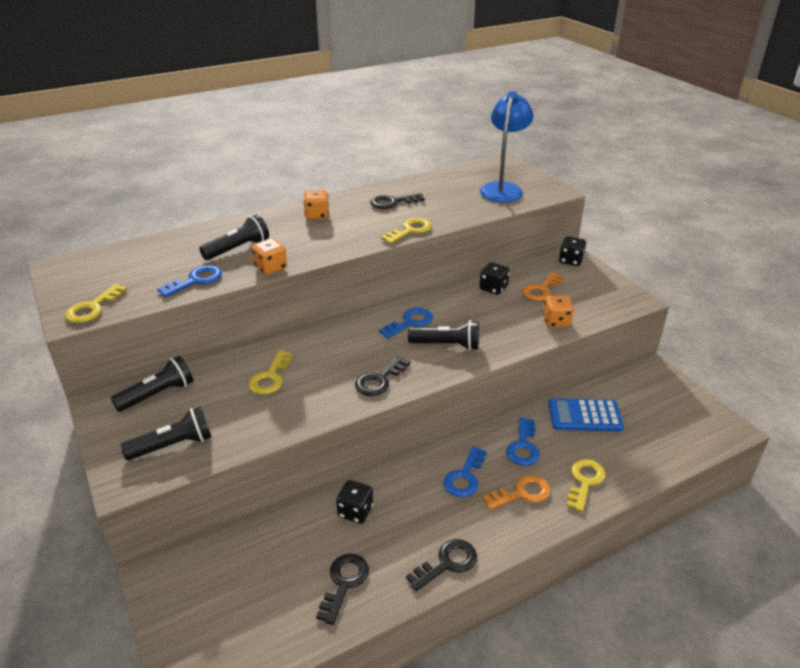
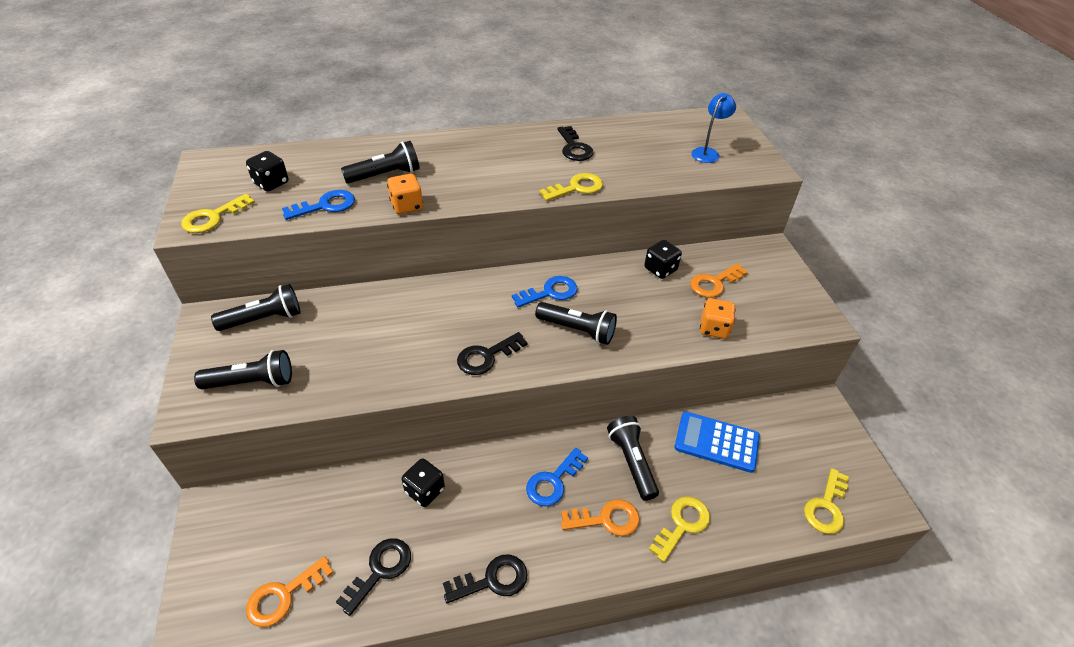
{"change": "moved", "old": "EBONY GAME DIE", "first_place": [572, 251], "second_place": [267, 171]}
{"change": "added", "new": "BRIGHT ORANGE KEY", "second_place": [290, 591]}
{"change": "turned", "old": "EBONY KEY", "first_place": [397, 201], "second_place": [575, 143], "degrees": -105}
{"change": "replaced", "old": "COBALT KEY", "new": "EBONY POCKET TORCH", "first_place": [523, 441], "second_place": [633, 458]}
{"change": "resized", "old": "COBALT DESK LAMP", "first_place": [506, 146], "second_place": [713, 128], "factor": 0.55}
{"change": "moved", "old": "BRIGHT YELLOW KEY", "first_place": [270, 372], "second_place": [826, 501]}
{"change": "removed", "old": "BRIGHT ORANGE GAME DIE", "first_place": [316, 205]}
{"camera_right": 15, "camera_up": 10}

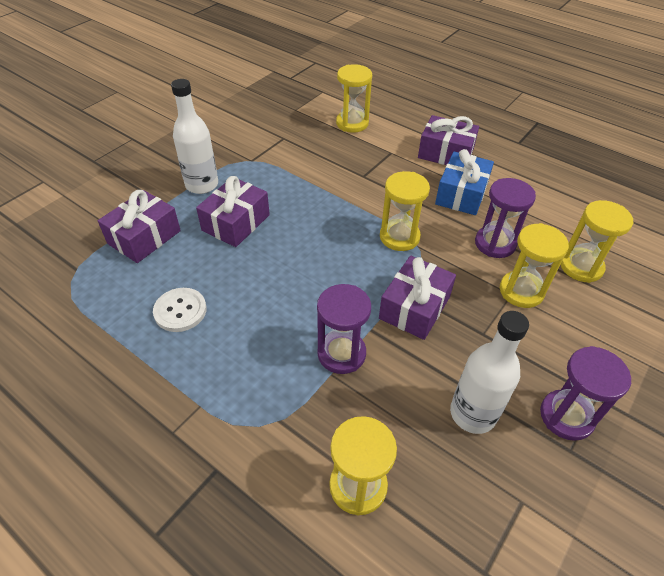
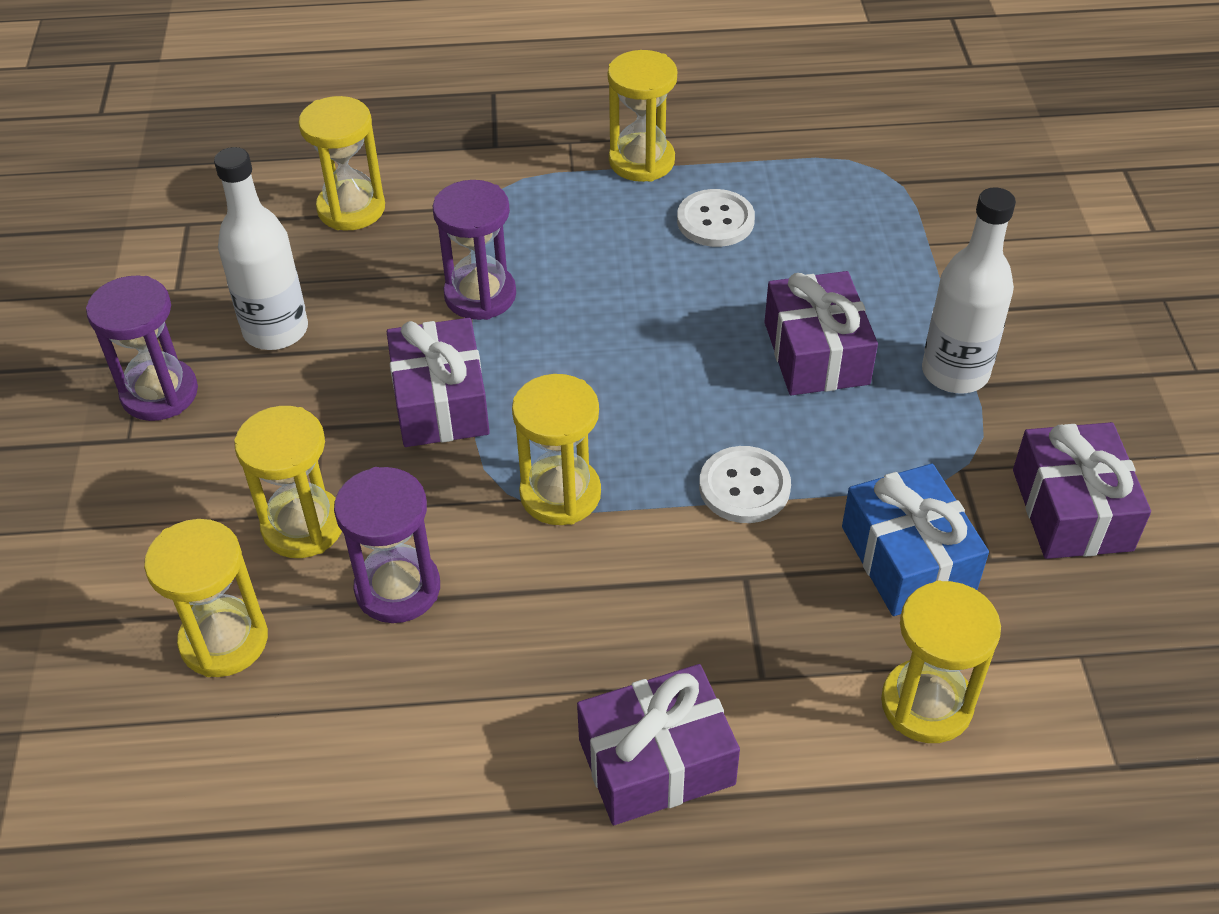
{"change": "added", "new": "BRIGHT YELLOW SANDGLASS", "second_place": [642, 116]}
{"change": "added", "new": "SNOW-WHITE BUTTON", "second_place": [745, 484]}
{"change": "moved", "old": "COBALT WRAPPED GIFT", "first_place": [464, 182], "second_place": [915, 539]}
{"change": "moved", "old": "PURPLE WRAPPED GIFT", "first_place": [139, 226], "second_place": [1082, 490]}
{"camera_right": 140, "camera_up": 0}

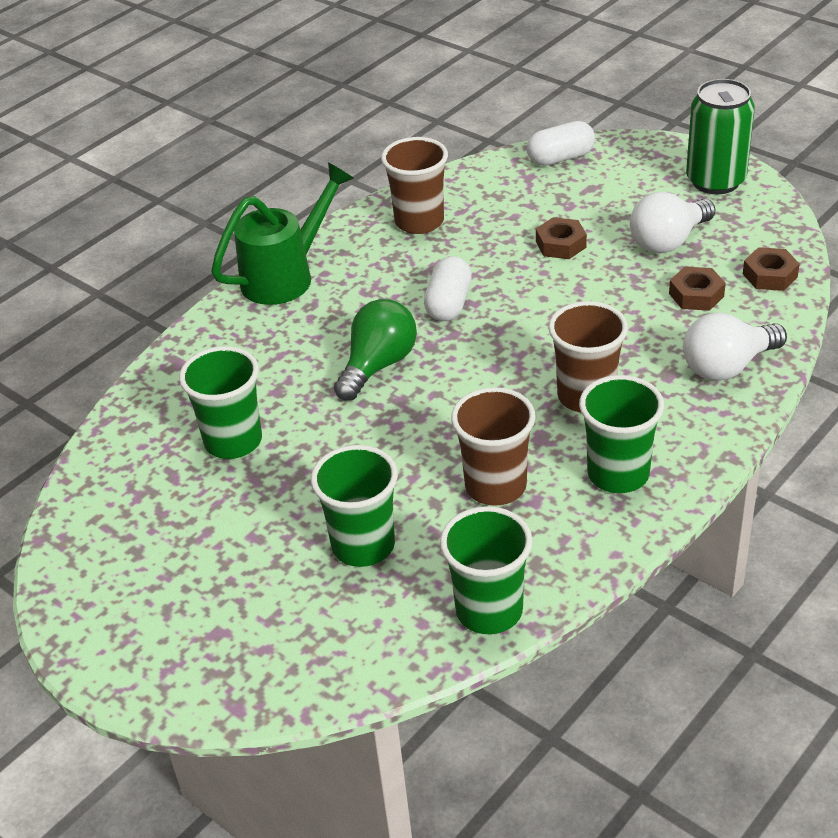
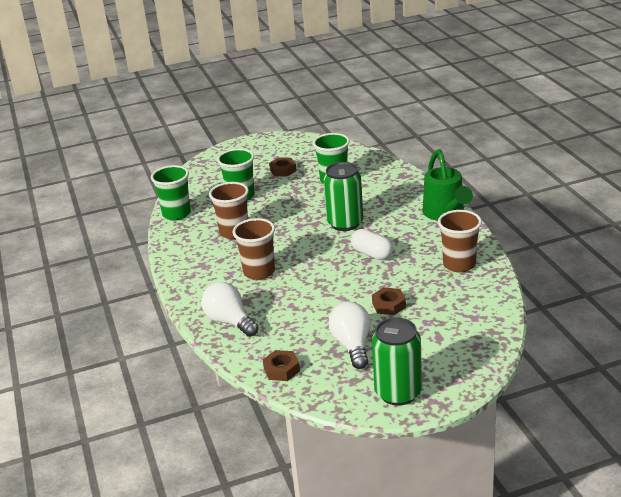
{"change": "turned", "old": "SNOW-WHITE BULB", "first_place": [735, 347], "second_place": [230, 309], "degrees": -45}
{"change": "moved", "old": "BROWN HEXAGON NUT", "first_place": [697, 289], "second_place": [282, 167]}
{"change": "replaced", "old": "EMERALD BULB", "new": "EMERALD SODA CAN", "first_place": [375, 350], "second_place": [343, 196]}
{"change": "removed", "old": "SNOW-WHITE CAPSULE", "first_place": [561, 143]}
{"change": "removed", "old": "EMERALD BEAKER", "first_place": [621, 434]}
{"camera_right": 120, "camera_up": -10}

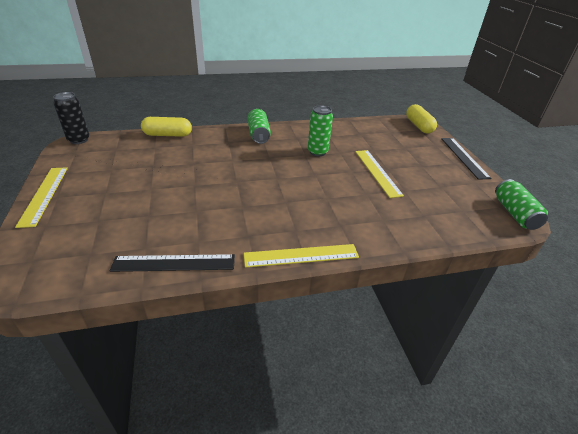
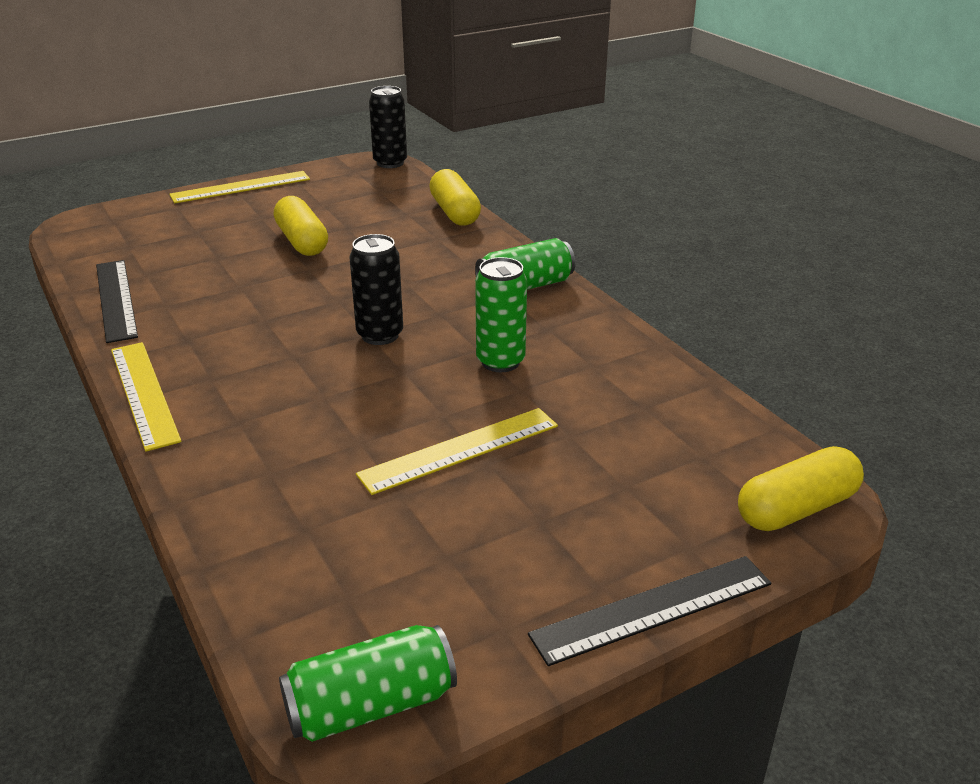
{"change": "added", "new": "BRIGHT YELLOW CAPSULE", "second_place": [301, 226]}
{"change": "added", "new": "EBONY SODA CAN", "second_place": [376, 289]}
{"camera_right": 75, "camera_up": -5}

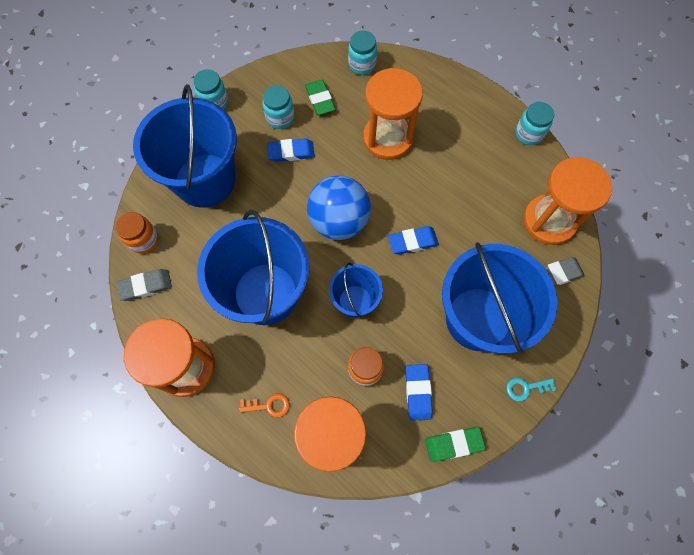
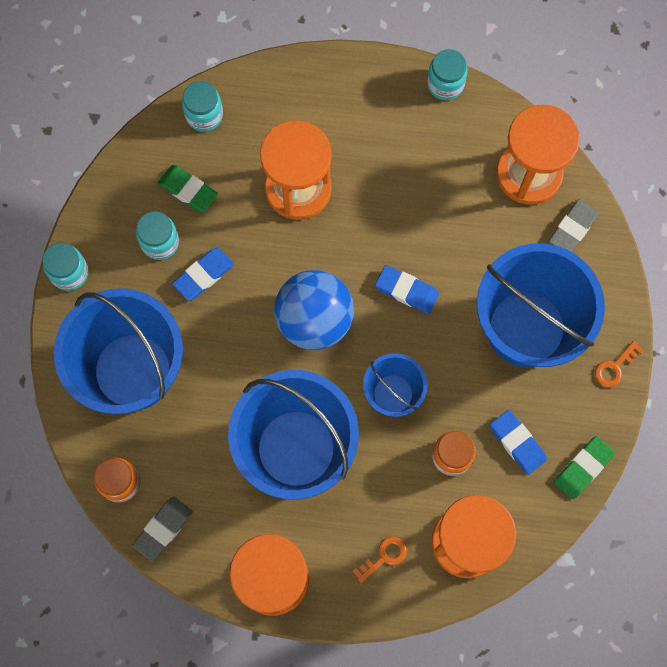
{"change": "turned", "old": "COBALT PENCIL ERASER", "first_place": [413, 240], "second_place": [407, 289], "degrees": 75}
{"change": "recoloured", "old": "TURQUOISE KEY", "new": "BRIGHT ORANGE KEY", "first_place": [531, 389], "second_place": [619, 364]}
{"camera_right": -35, "camera_up": 5}

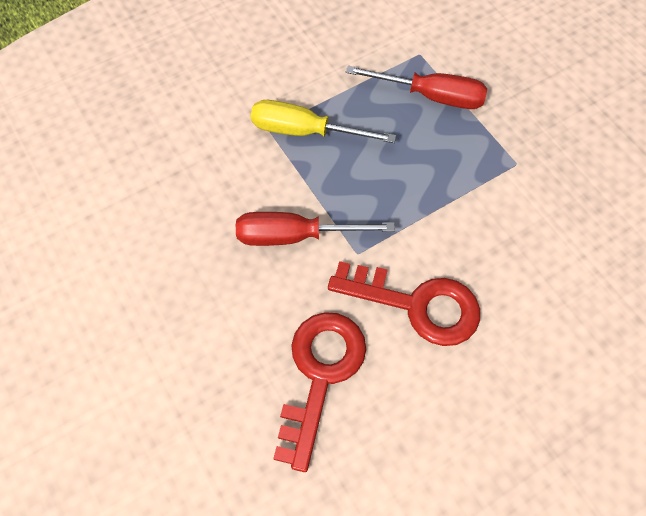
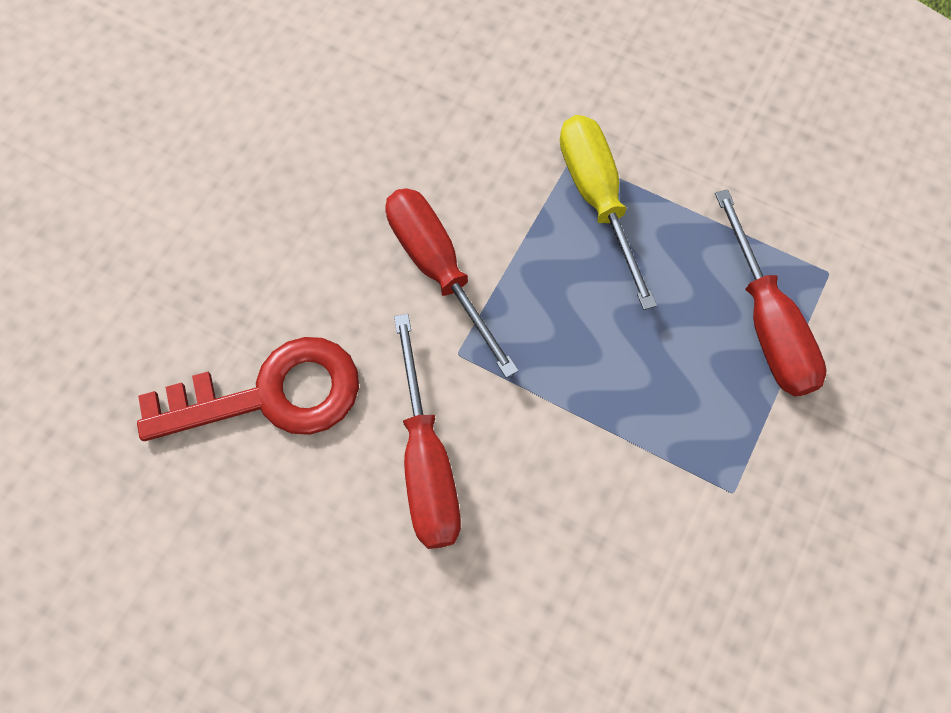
{"change": "replaced", "old": "RED KEY", "new": "RED HAND SCREWDRIVER", "first_place": [404, 303], "second_place": [427, 431]}
{"camera_right": 60, "camera_up": 5}

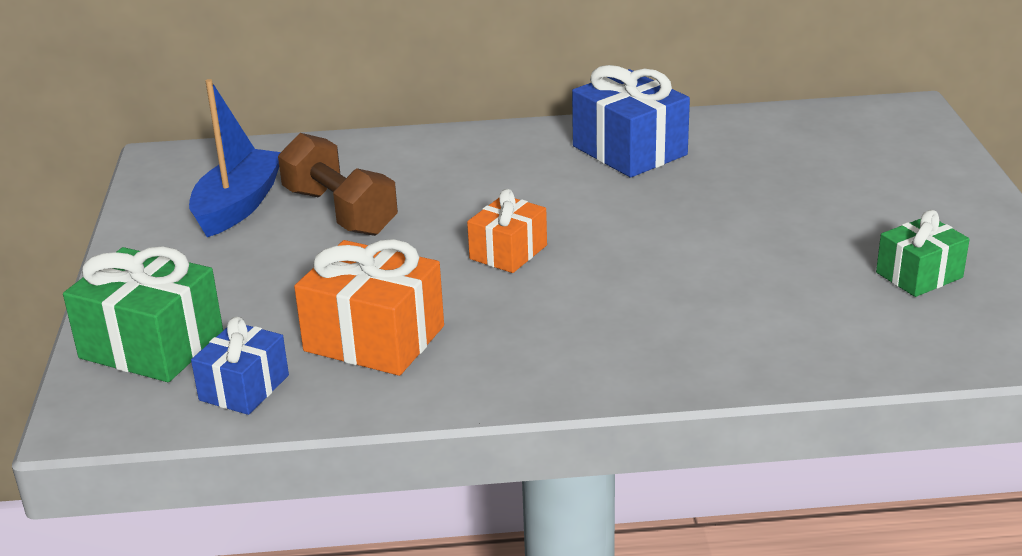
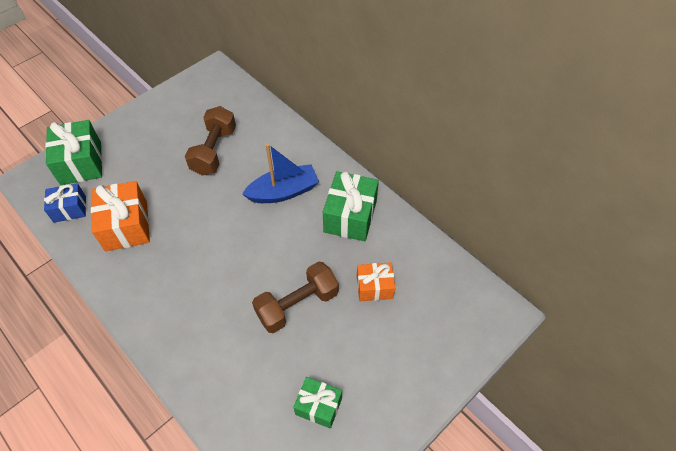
{"change": "moved", "old": "COBALT TOY BOAT", "first_place": [235, 158], "second_place": [280, 173]}
{"change": "added", "new": "BROWN HAND WEIGHT", "second_place": [295, 297]}
{"change": "recoloured", "old": "COBALT WRAPPED GIFT", "new": "EMERALD WRAPPED GIFT", "first_place": [631, 121], "second_place": [351, 206]}
{"change": "moved", "old": "BRIGHT ORANGE WRAPPED GIFT", "first_place": [507, 231], "second_place": [376, 281]}
{"camera_right": 50, "camera_up": 25}

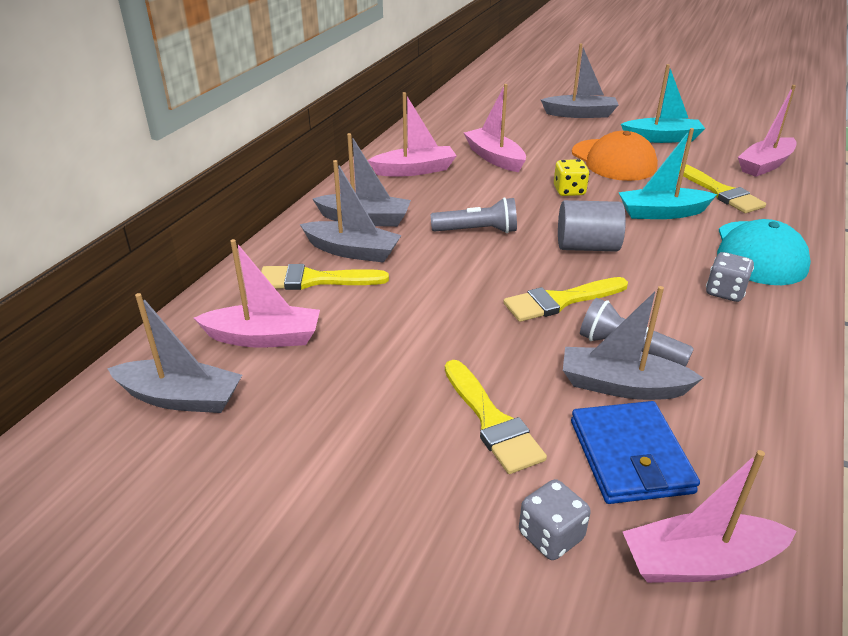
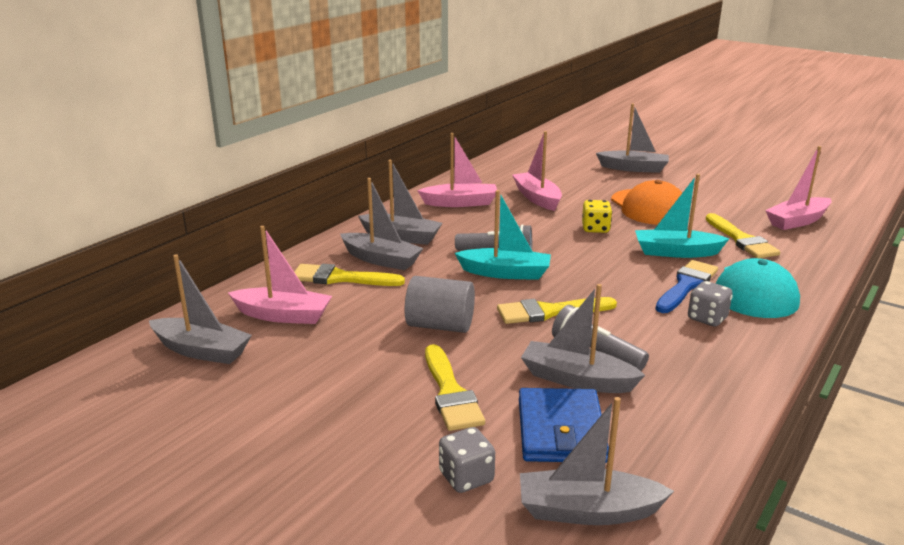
{"change": "moved", "old": "ASH-GREY CYLINDER", "first_place": [592, 226], "second_place": [439, 304]}
{"change": "moved", "old": "TURQUOISE TOY BOAT", "first_place": [663, 103], "second_place": [503, 235]}
{"change": "recoloured", "old": "PINK TOY BOAT", "new": "ASH-GREY TOY BOAT", "first_place": [710, 516], "second_place": [597, 461]}
{"change": "added", "new": "COBALT BRUSH", "second_place": [687, 286]}
{"camera_right": 10, "camera_up": -10}

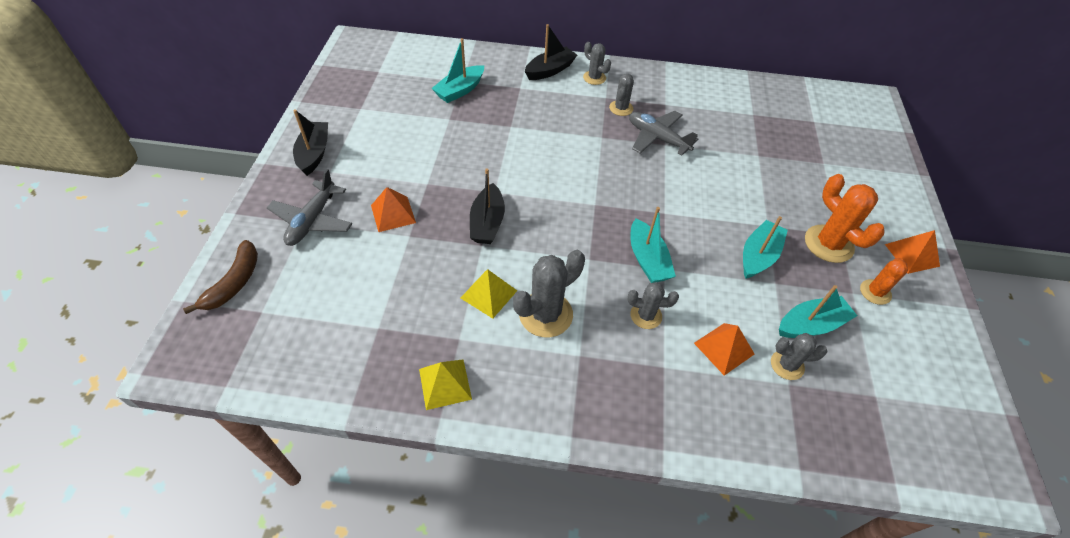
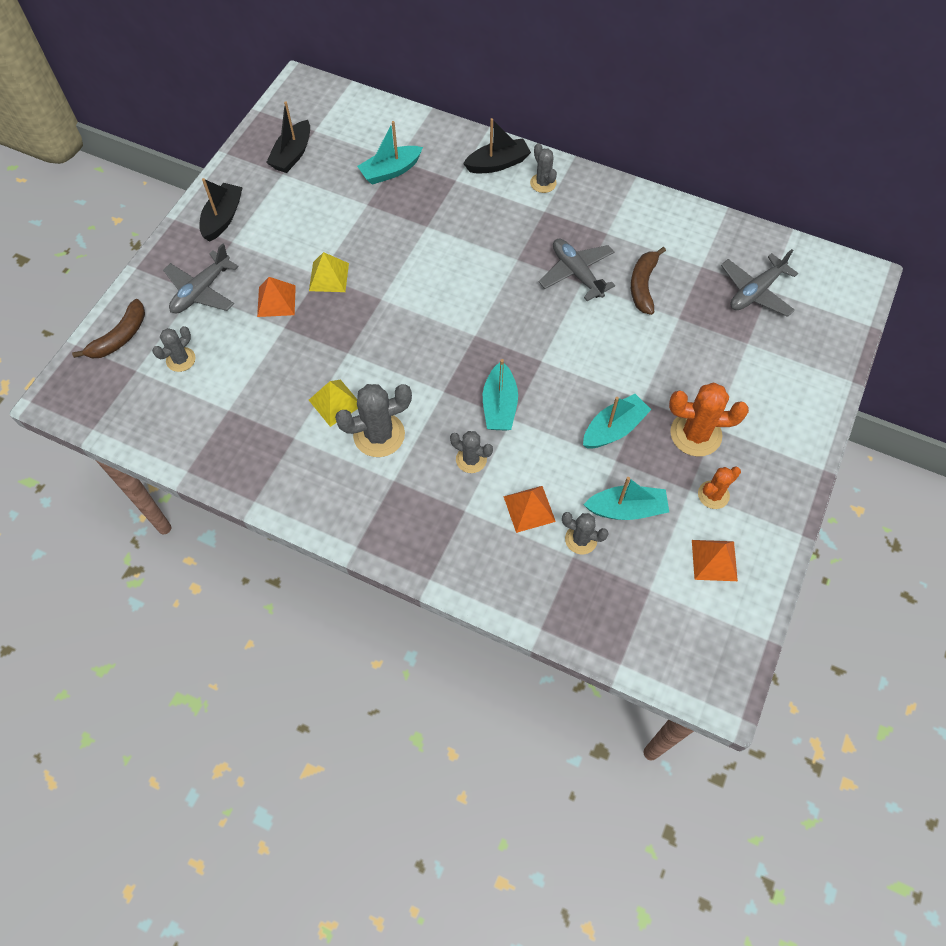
{"change": "moved", "old": "ASH-GREY SAGUARO CACTUS", "first_place": [621, 95], "second_place": [174, 349]}
{"change": "moved", "old": "EBONY TOY BOAT", "first_place": [487, 206], "second_place": [288, 137]}
{"change": "moved", "old": "BRIGHT YELLOW PYRAMID SHAPE", "first_place": [445, 384], "second_place": [329, 272]}
{"change": "added", "new": "BROWN BANANA FRUIT", "second_place": [648, 281]}
{"change": "turned", "old": "BRIGHT ORANGE SAGUARO CACTUS", "first_place": [845, 218], "second_place": [709, 420], "degrees": -75}
{"change": "moved", "old": "BRIGHT ORANGE PYRAMID SHAPE", "first_place": [912, 252], "second_place": [715, 560]}
{"change": "added", "new": "ASH-GREY PLANE", "second_place": [759, 283]}
{"camera_right": 20, "camera_up": 10}

